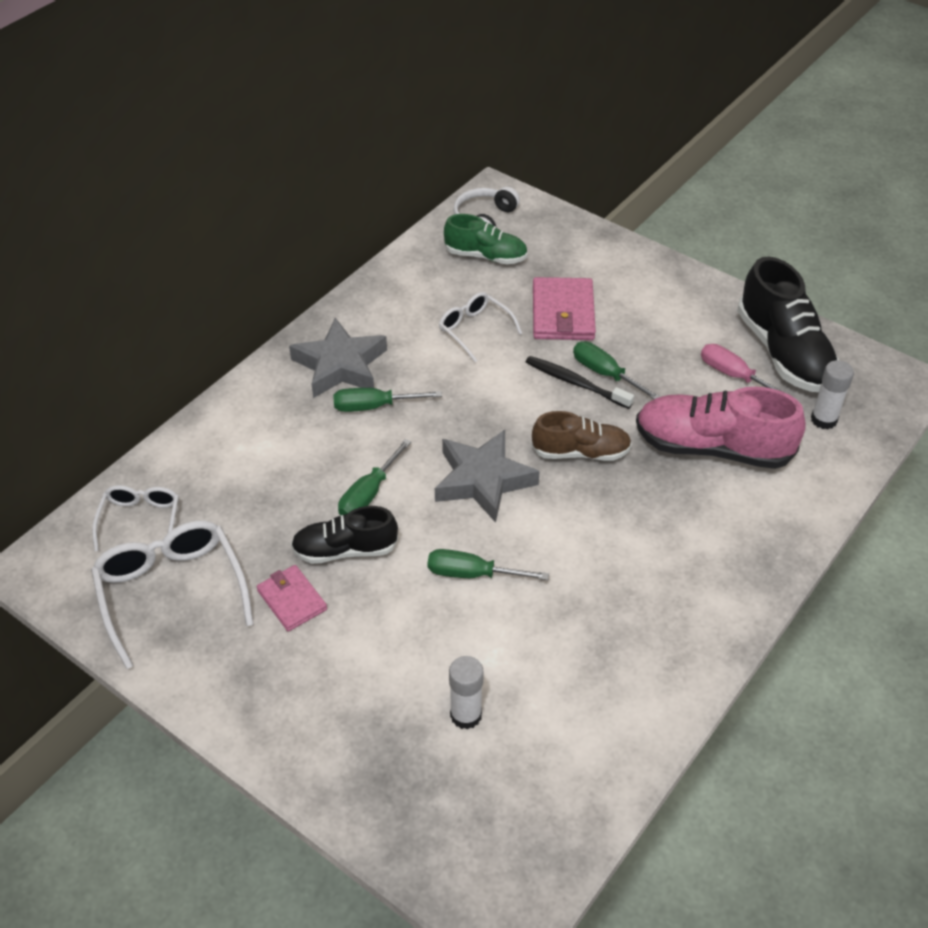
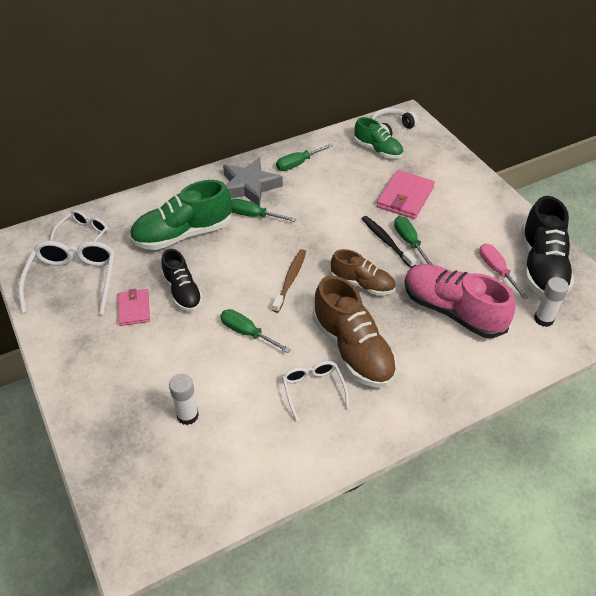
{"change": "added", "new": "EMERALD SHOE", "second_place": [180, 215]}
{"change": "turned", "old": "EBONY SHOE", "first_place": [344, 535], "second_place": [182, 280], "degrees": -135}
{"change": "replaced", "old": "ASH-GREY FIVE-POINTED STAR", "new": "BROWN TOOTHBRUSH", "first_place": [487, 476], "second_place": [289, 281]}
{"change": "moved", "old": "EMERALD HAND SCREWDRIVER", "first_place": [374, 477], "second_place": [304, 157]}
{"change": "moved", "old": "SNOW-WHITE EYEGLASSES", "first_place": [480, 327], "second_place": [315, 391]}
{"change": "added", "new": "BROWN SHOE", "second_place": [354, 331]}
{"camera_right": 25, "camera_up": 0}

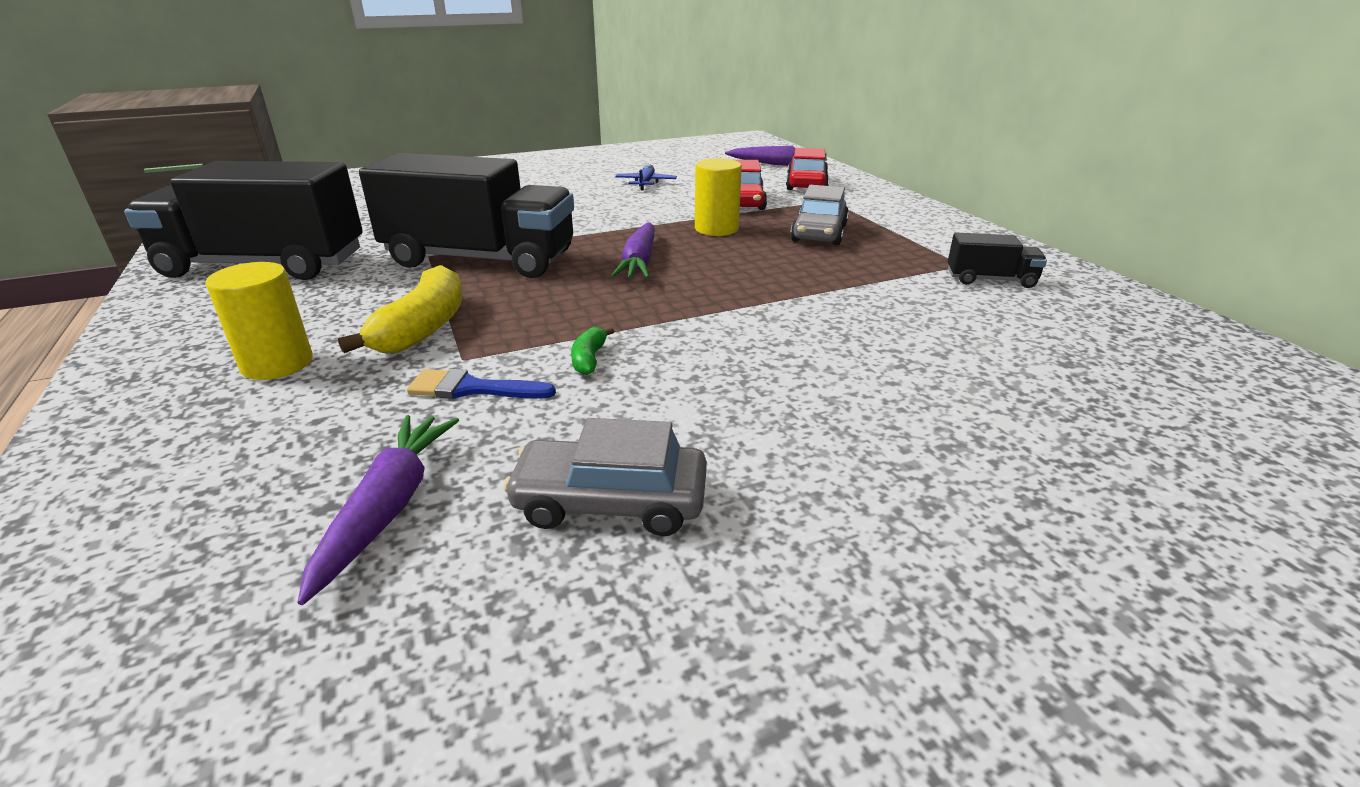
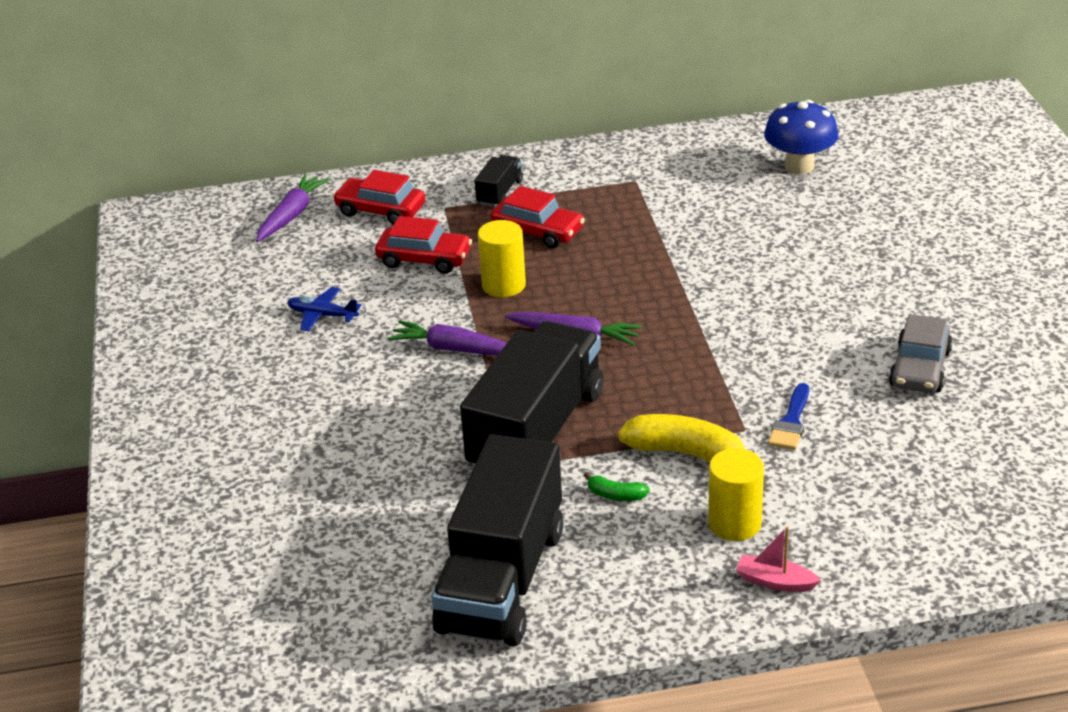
{"change": "moved", "old": "PURPLE TOY CARROT", "first_place": [378, 510], "second_place": [447, 337]}
{"change": "moved", "old": "EBONY LORRY", "first_place": [997, 260], "second_place": [499, 181]}
{"change": "recoloured", "old": "ASH-GREY CAR", "new": "RED CAR", "first_place": [819, 215], "second_place": [538, 217]}
{"change": "moved", "old": "EMERALD BANANA FRUIT", "first_place": [592, 351], "second_place": [616, 486]}
{"change": "added", "new": "PINK TOY BOAT", "second_place": [778, 559]}
{"change": "added", "new": "COBALT TOADSTOOL", "second_place": [801, 137]}
{"camera_right": -75, "camera_up": 5}

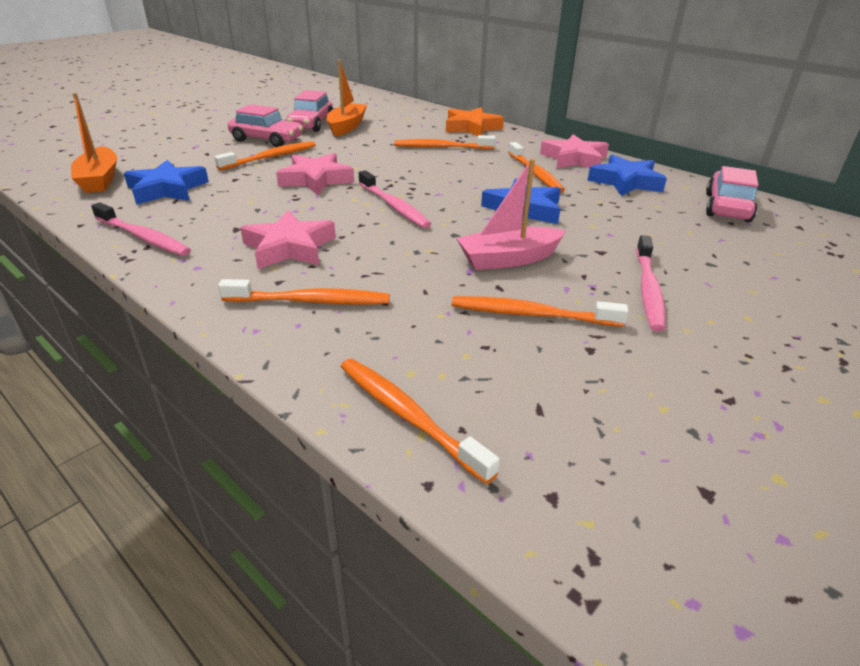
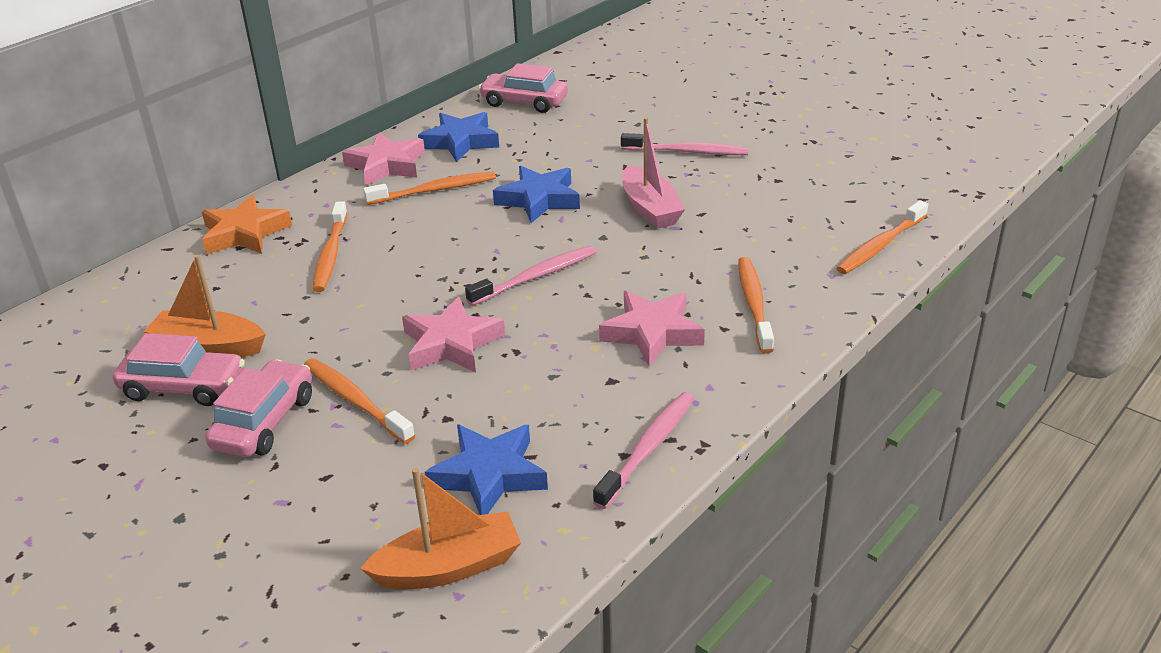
{"change": "removed", "old": "BRIGHT ORANGE TOOTHBRUSH", "first_place": [540, 311]}
{"camera_right": -90, "camera_up": 0}

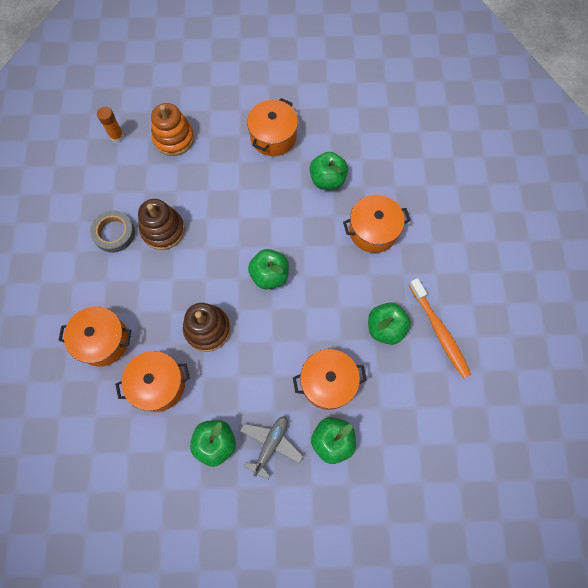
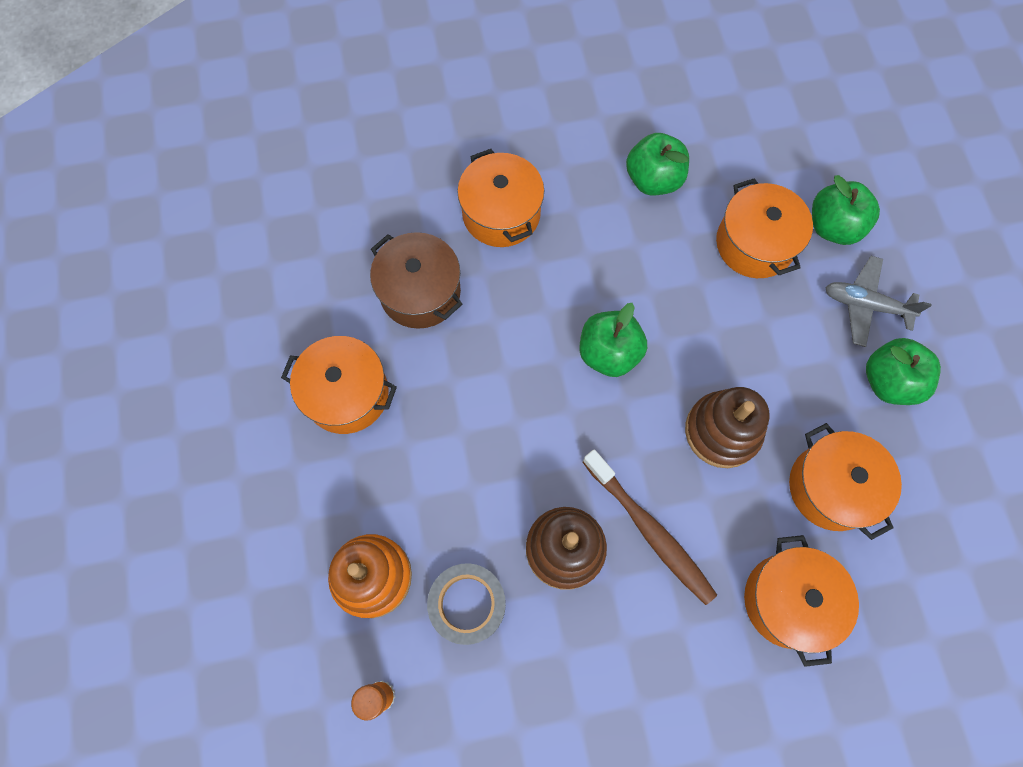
{"change": "replaced", "old": "EMERALD TOY APPLE", "new": "BROWN COOKING POT", "first_place": [329, 171], "second_place": [416, 280]}
{"change": "moved", "old": "ASH-GREY TAPE", "first_place": [112, 231], "second_place": [466, 604]}
{"change": "added", "new": "BROWN TOOTHBRUSH", "second_place": [650, 527]}
{"change": "removed", "old": "BRIGHT ORANGE TOOTHBRUSH", "first_place": [440, 328]}
{"camera_right": -100, "camera_up": 0}

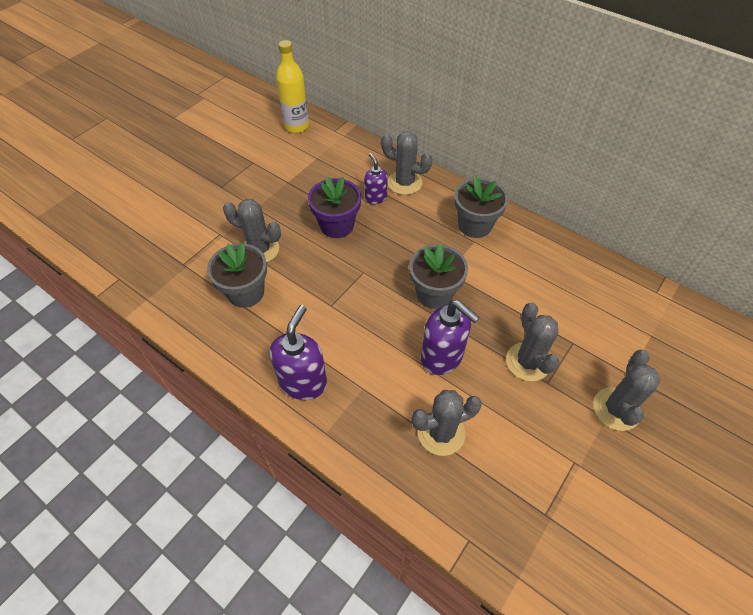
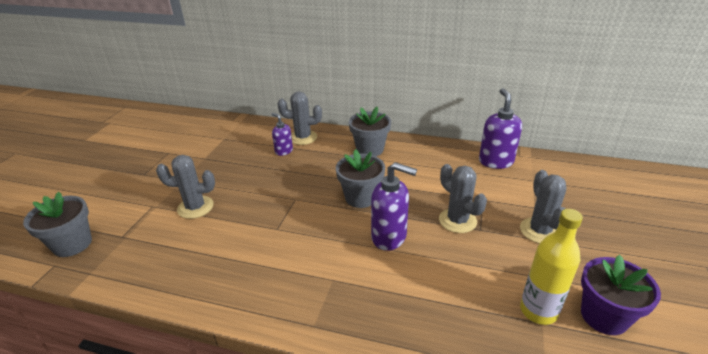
{"change": "moved", "old": "ASH-GREY FLOWER POT", "first_place": [237, 275], "second_place": [57, 224]}
{"change": "moved", "old": "PURPLE PUMP BOTTLE", "first_place": [298, 352], "second_place": [500, 128]}
{"change": "moved", "old": "BRIGHT YELLOW BOTTLE", "first_place": [292, 86], "second_place": [551, 267]}
{"change": "moved", "old": "PURPLE FLOWER POT", "first_place": [334, 207], "second_place": [621, 295]}
{"change": "removed", "old": "ASH-GREY SAGUARO CACTUS", "first_place": [446, 423]}
{"camera_right": -20, "camera_up": -20}

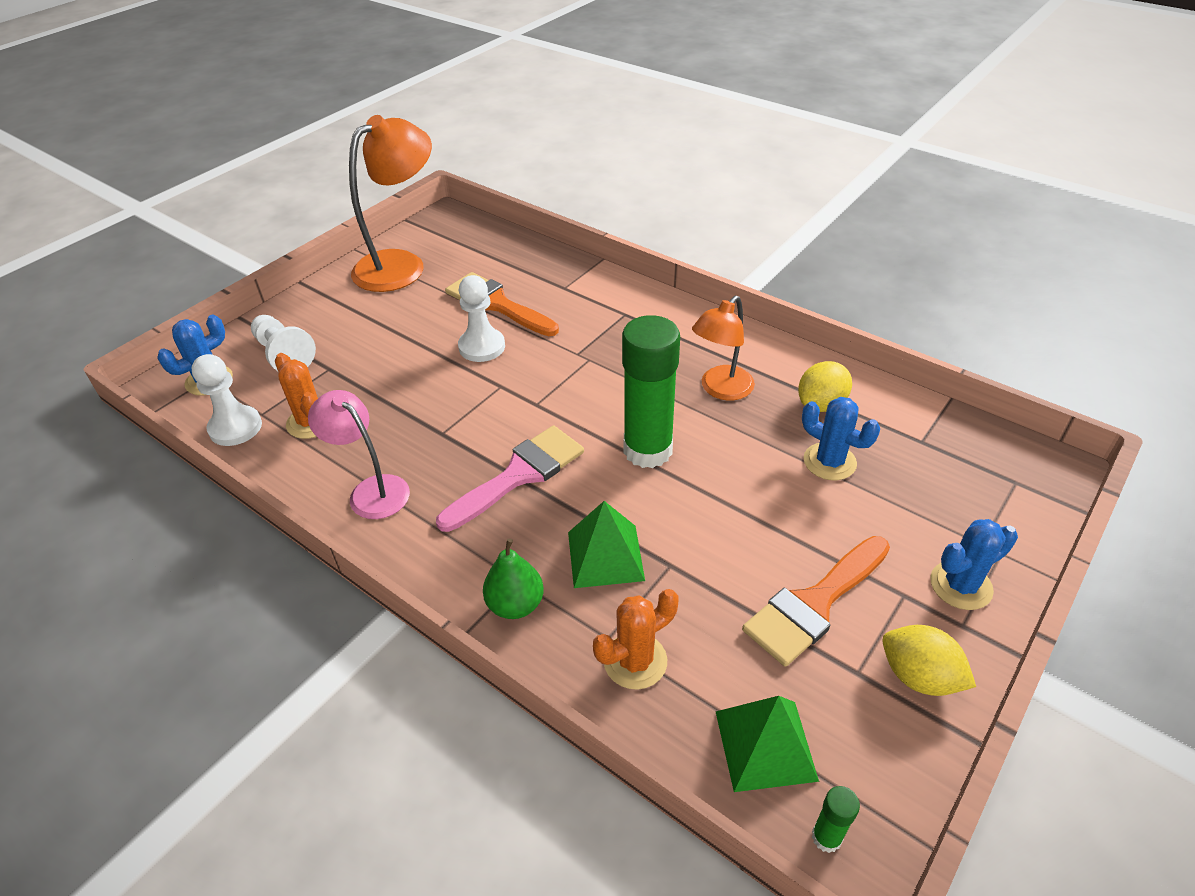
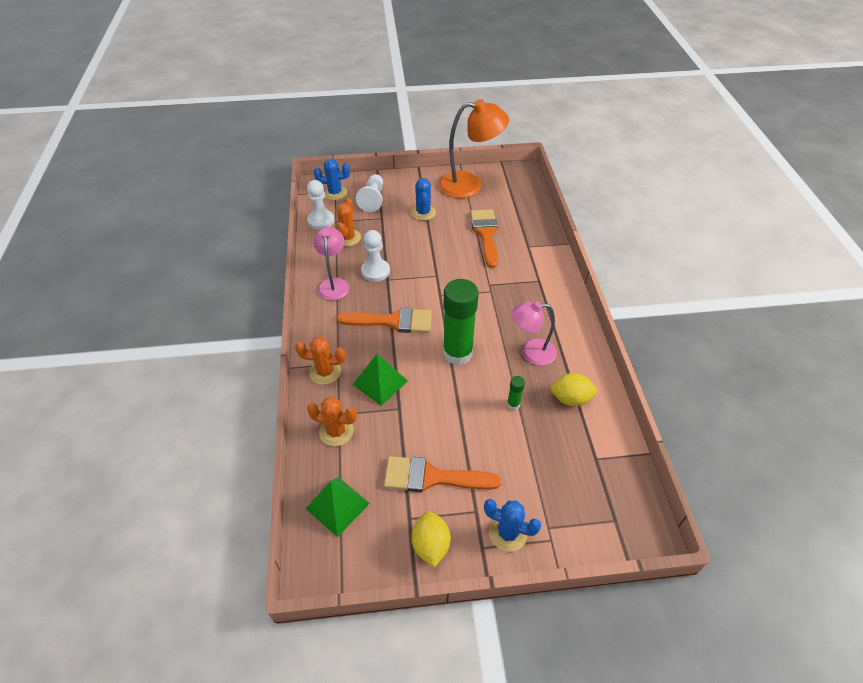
{"change": "replaced", "old": "EMERALD PEAR", "new": "BRIGHT ORANGE SAGUARO CACTUS", "first_place": [513, 578], "second_place": [320, 360]}
{"change": "recoloured", "old": "PINK BRUSH", "new": "BRIGHT ORANGE BRUSH", "first_place": [510, 478], "second_place": [384, 320]}
{"change": "moved", "old": "SNOW-WHITE GAME PAWN", "first_place": [481, 318], "second_place": [375, 256]}
{"change": "moved", "old": "COBALT SAGUARO CACTUS", "first_place": [841, 438], "second_place": [423, 199]}
{"change": "moved", "old": "EMERALD GLUE STICK", "first_place": [836, 819], "second_place": [516, 393]}
{"change": "recoloured", "old": "BRIGHT ORANGE DESK LAMP", "new": "PINK DESK LAMP", "first_place": [723, 348], "second_place": [534, 333]}
{"camera_right": 45, "camera_up": 5}

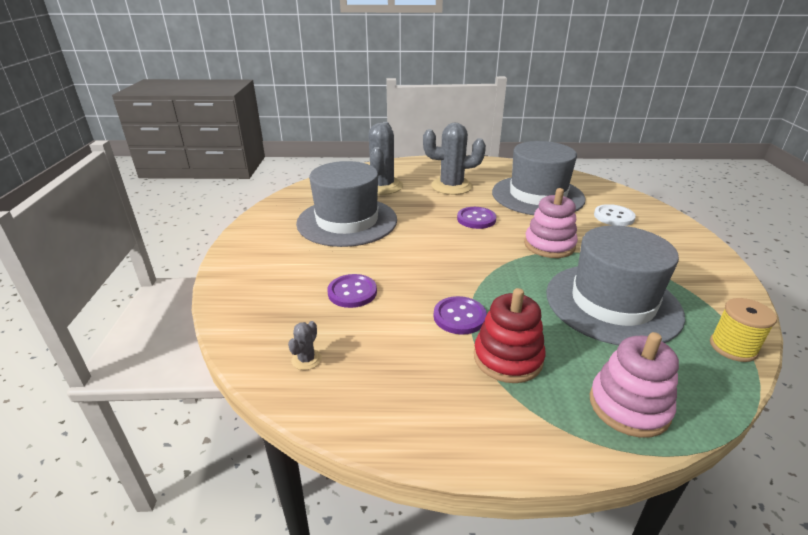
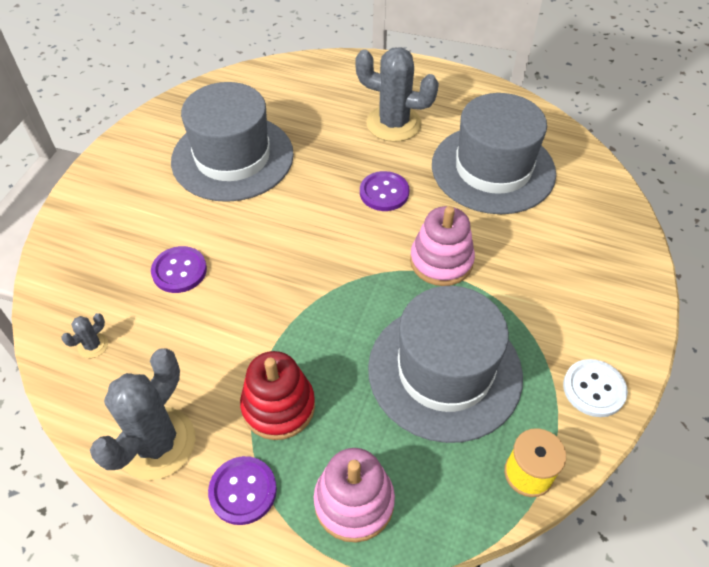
{"change": "moved", "old": "ASH-GREY SAGUARO CACTUS", "first_place": [385, 158], "second_place": [142, 414]}
{"change": "moved", "old": "PURPLE BUTTON", "first_place": [460, 315], "second_place": [242, 490]}
{"change": "moved", "old": "SNOW-WHITE BUTTON", "first_place": [615, 215], "second_place": [595, 388]}
{"camera_right": 20, "camera_up": 20}

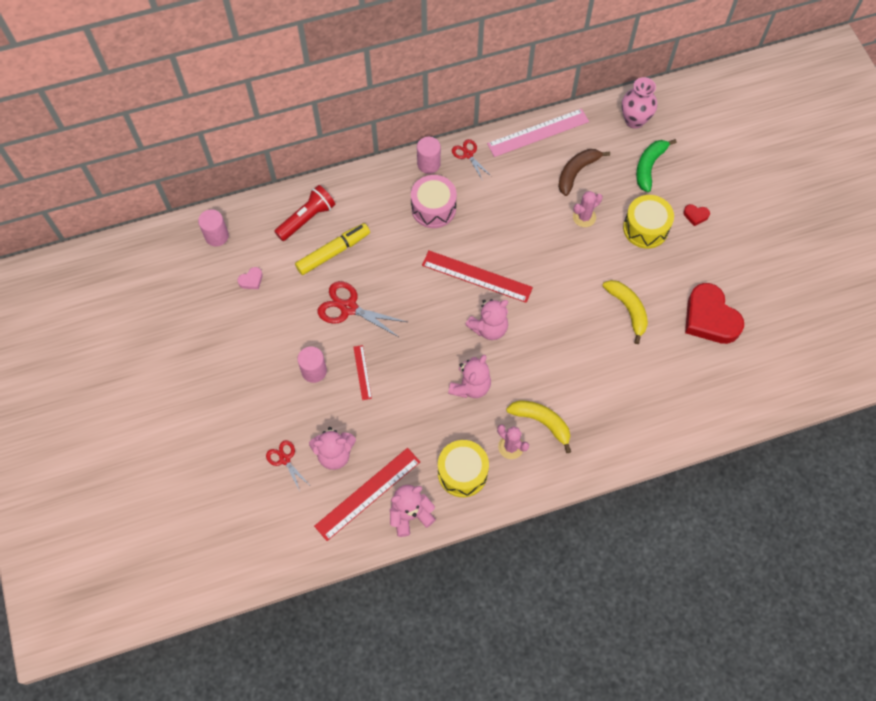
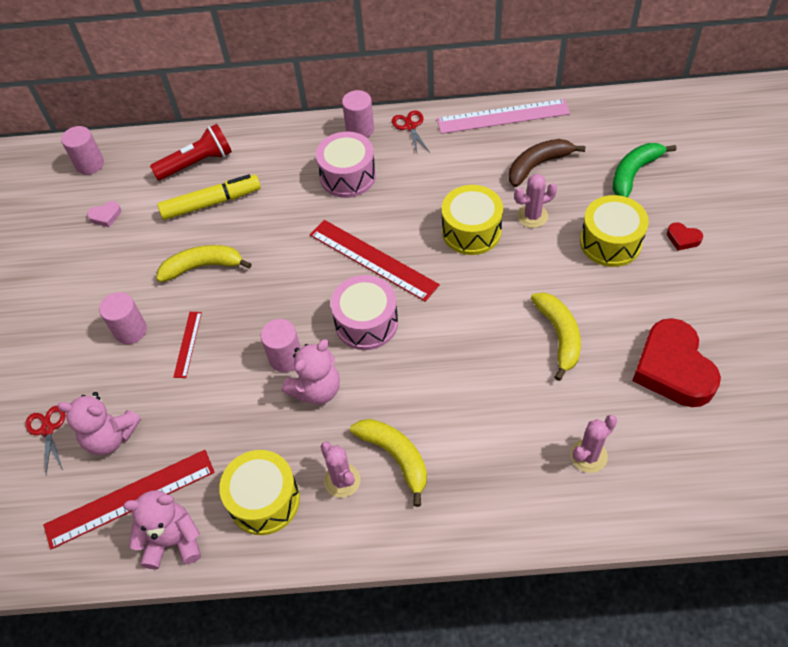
{"change": "replaced", "old": "RED PAIR OF SCISSORS", "new": "BRIGHT YELLOW BANANA FRUIT", "first_place": [362, 309], "second_place": [204, 263]}
{"change": "added", "new": "PINK CYLINDER", "second_place": [281, 345]}
{"change": "replaced", "old": "PINK STUFFED BEAR", "new": "PINK TOY DRUM", "first_place": [486, 319], "second_place": [364, 312]}
{"change": "added", "new": "BRIGHT YELLOW TOY DRUM", "second_place": [472, 220]}
{"change": "added", "new": "PINK SAGUARO CACTUS", "second_place": [593, 444]}
{"change": "removed", "old": "PINK VASE", "first_place": [639, 103]}
{"camera_right": 20, "camera_up": -10}

